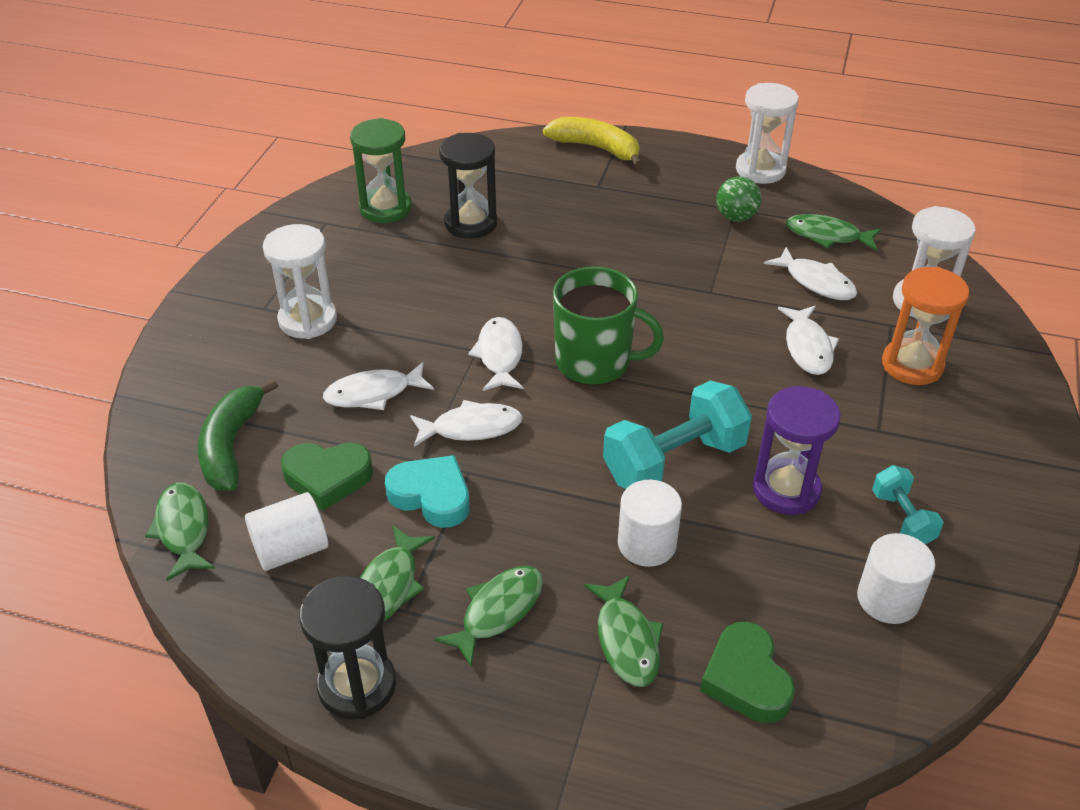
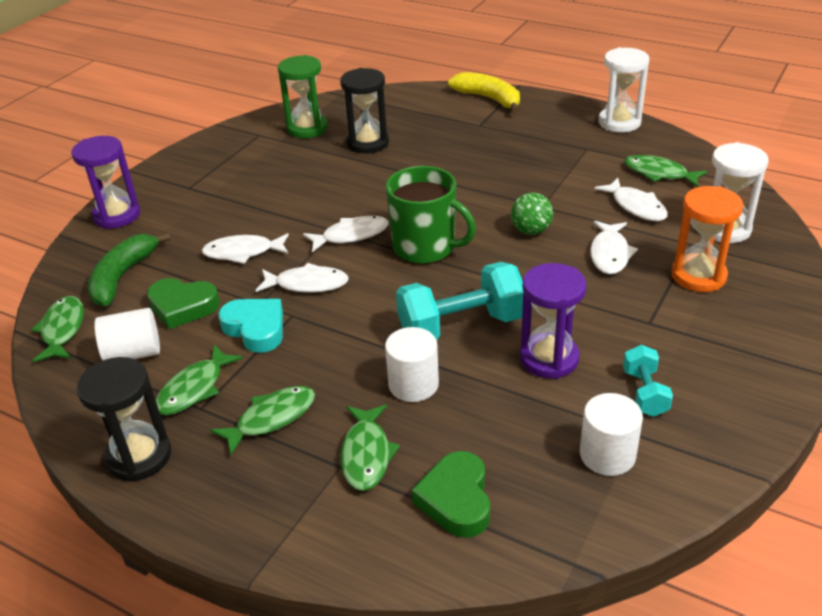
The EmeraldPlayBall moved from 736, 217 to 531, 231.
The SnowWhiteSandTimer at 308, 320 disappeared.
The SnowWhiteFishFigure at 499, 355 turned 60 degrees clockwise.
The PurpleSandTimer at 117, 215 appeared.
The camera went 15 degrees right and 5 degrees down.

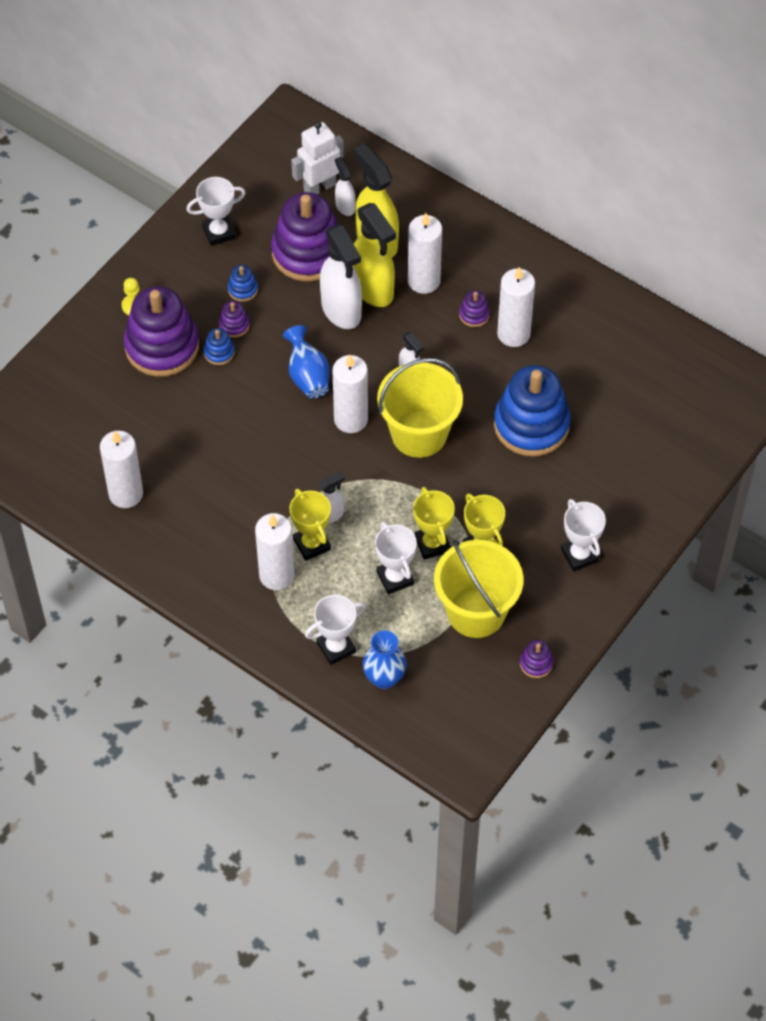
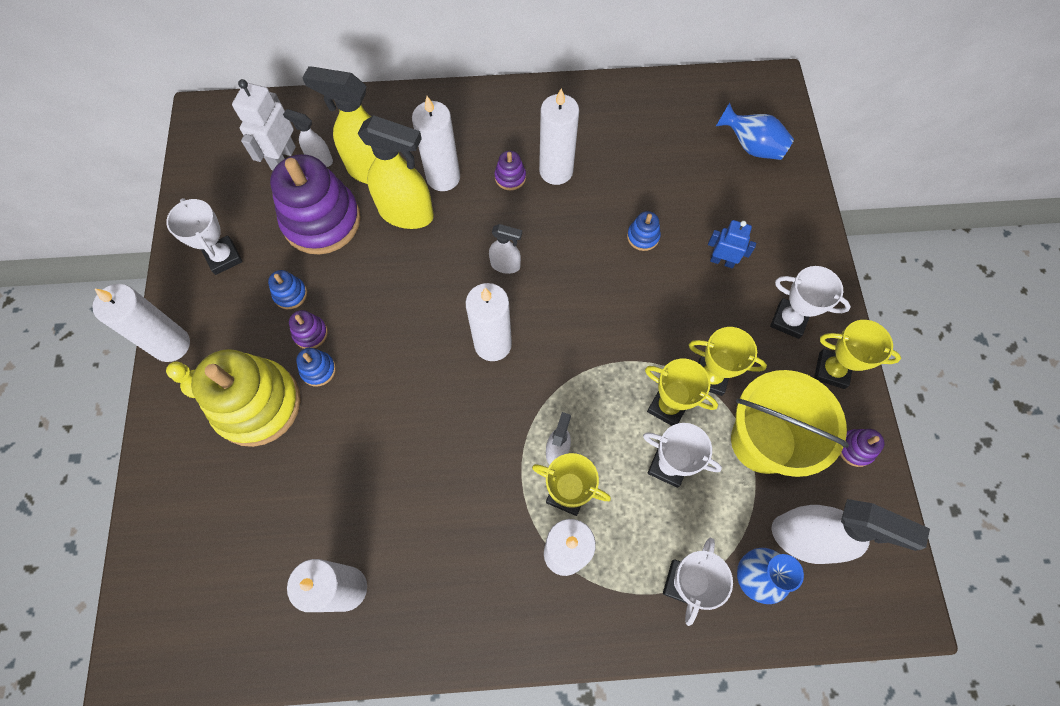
The SnowWhitePrizeCup at 219, 232 turned 60 degrees counterclockwise.
The SnowWhiteSprayBottle moved from 341, 310 to 805, 538.
The PurpleStackingRings at 162, 346 became the GoldenStackingRings at 257, 404.
The CobaltTallVase moved from 308, 376 to 751, 147.
The GoldenSandBucket at 419, 434 disappeared.
The CobaltStackingRings at 531, 425 changed to 0.41 times the size.
The CobaltRobotFigure at 722, 261 appeared.
The SnowWhiteWaxCandle at 171, 345 appeared.
The GoldenPrizeCup at 831, 370 appeared.
The camera went 40 degrees left and 10 degrees up.

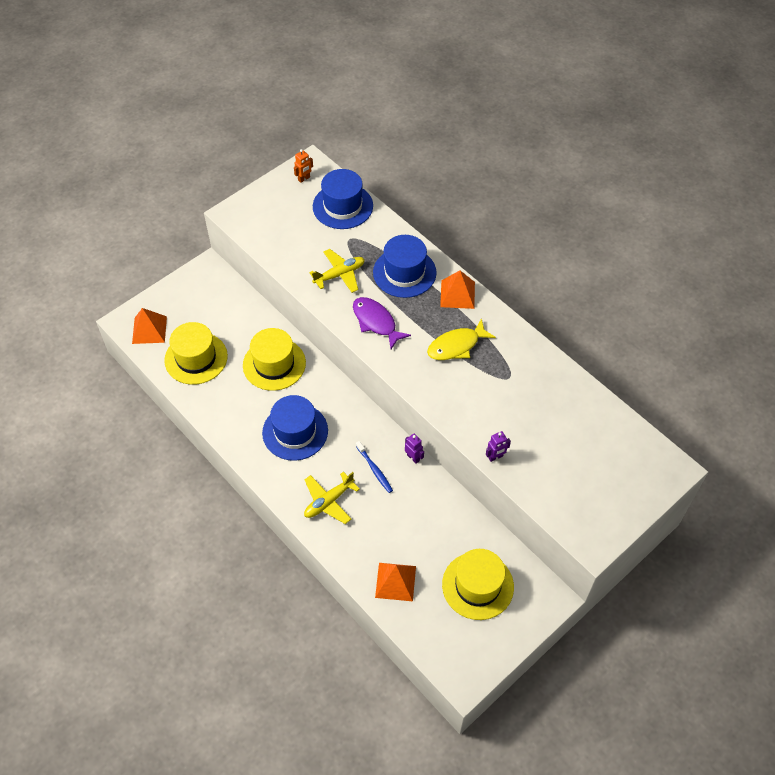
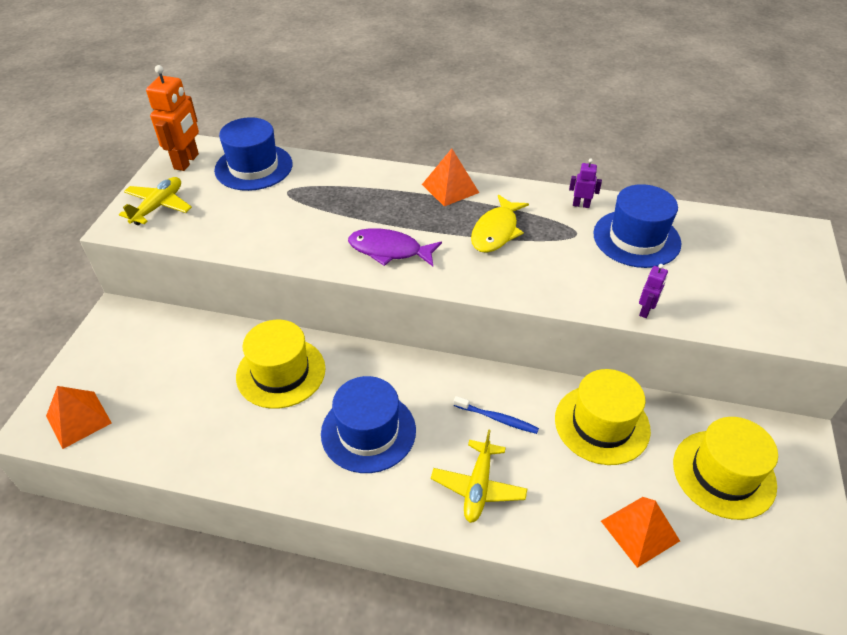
The OrangeColouredRobotFigure at 304, 179 changed to 1.99 times the size.
The CobaltHat moved from 404, 272 to 636, 238.
The GoldenPlane moved from 339, 275 to 158, 206.
The GoldenHat moved from 196, 358 to 602, 424.
The PurpleRobotFigure moved from 413, 458 to 581, 205.
The camera went 35 degrees left and 10 degrees down.

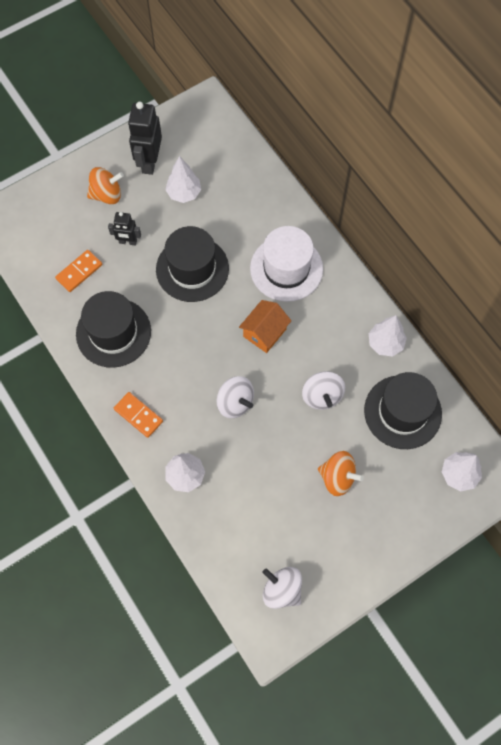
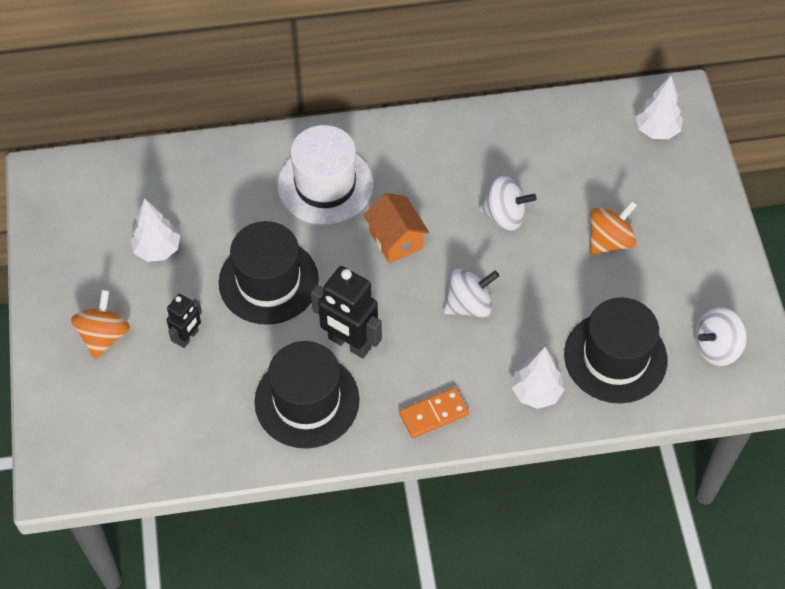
The BlackRobotFigure moved from 149, 162 to 349, 343.
The OrangeColouredDominoPiece at 79, 272 disappeared.
The SnowWhiteToyTree at 385, 343 disappeared.
The BlackHat moved from 402, 412 to 615, 357.
The camera went 65 degrees left and 10 degrees down.

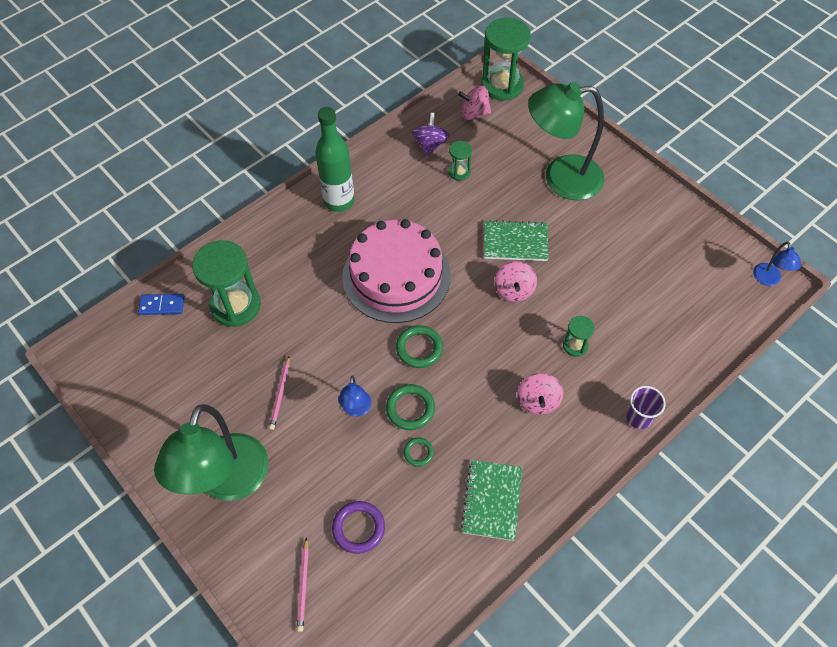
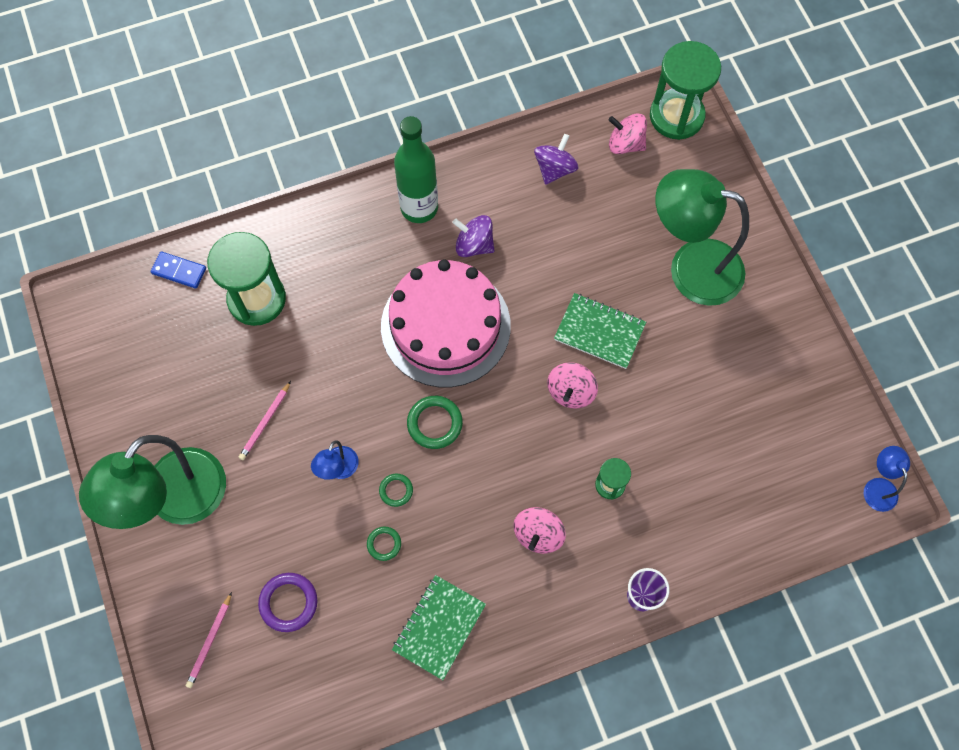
The EmeraldSandTimer at 459, 172 disappeared.
The CobaltReadingLamp at 768, 280 turned 150 degrees clockwise.
The EmeraldTorus at 410, 408 changed to 0.60 times the size.
The PurpleToyTop at 474, 245 appeared.
The camera went 20 degrees right and 10 degrees up.

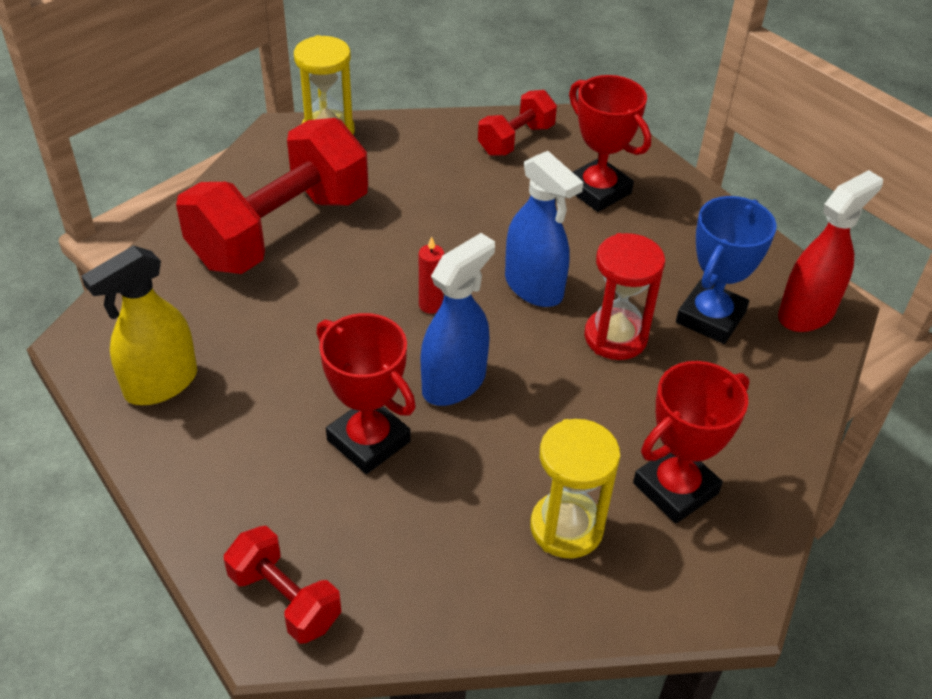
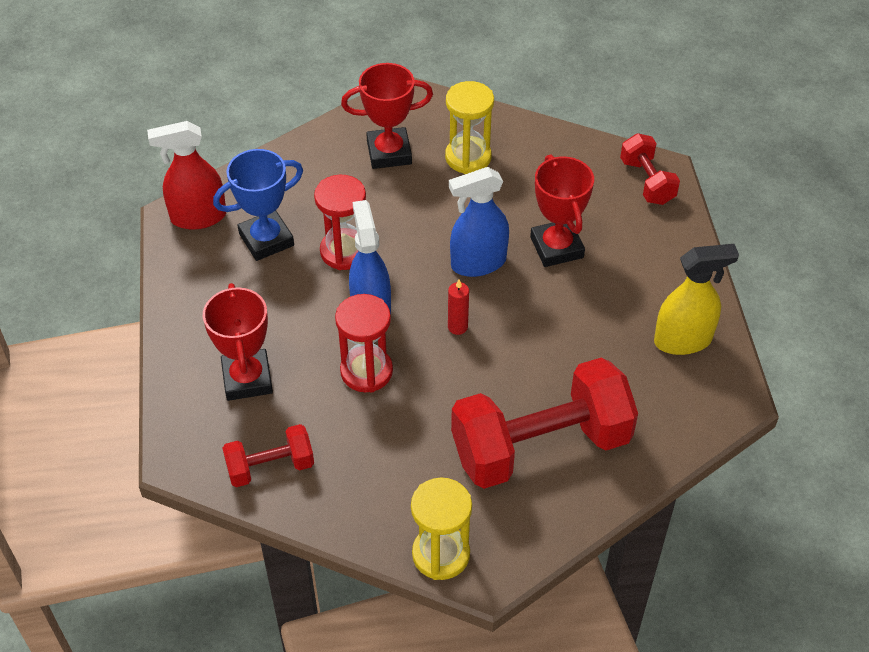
The ScarletSandTimer at 366, 371 appeared.
The camera went 150 degrees left and 5 degrees up.

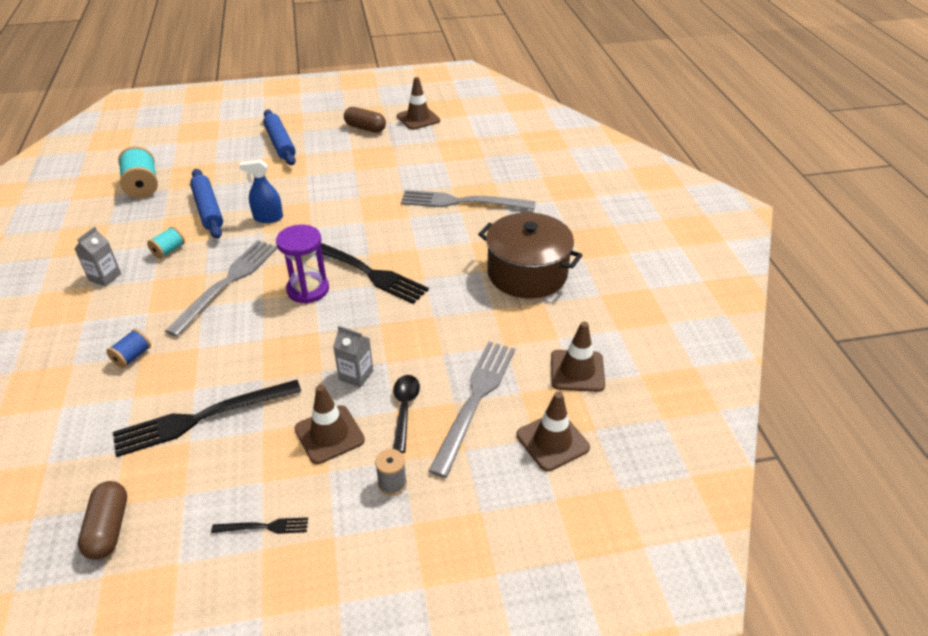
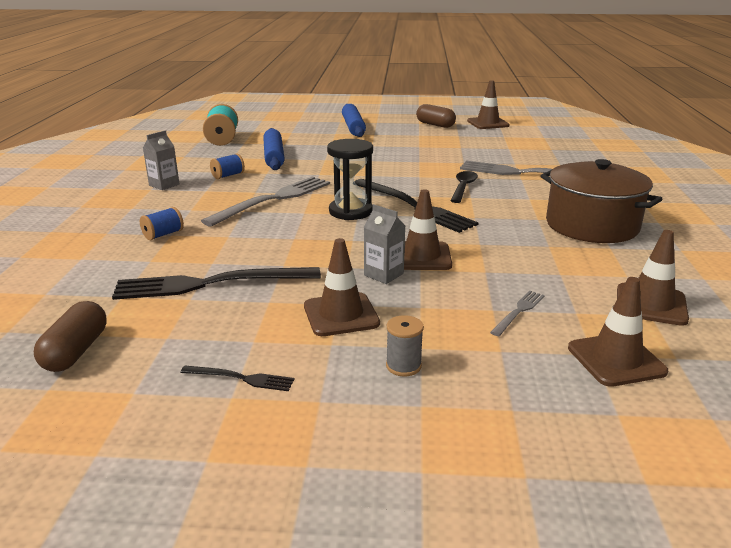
The CobaltSprayBottle at 268, 218 disappeared.
The PurpleSandTimer at 308, 289 became the BlackSandTimer at 350, 211.
The AquaSpool at 168, 250 became the CobaltSpool at 228, 175.
The AshGreyDinnerFork at 475, 401 changed to 0.45 times the size.
The BlackTeaspoon moved from 404, 410 to 463, 188.
The DarkBrownRoadCone at 421, 256 appeared.
The camera went 15 degrees right and 15 degrees down.

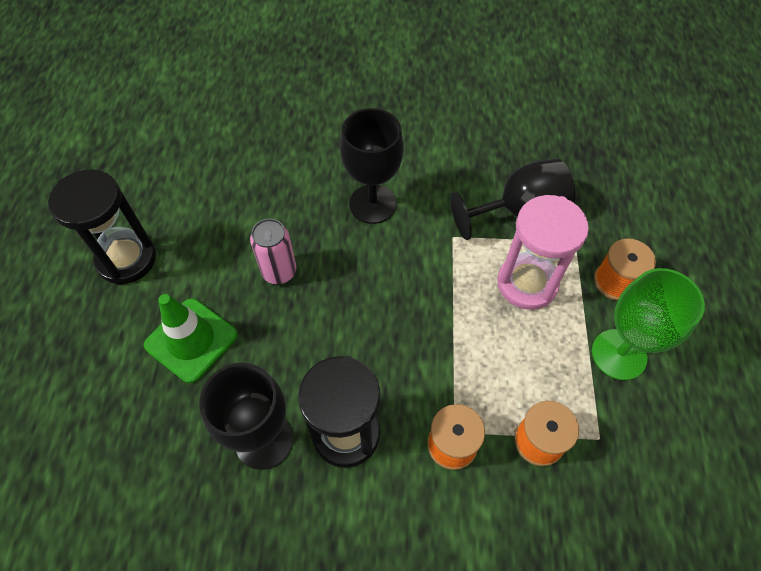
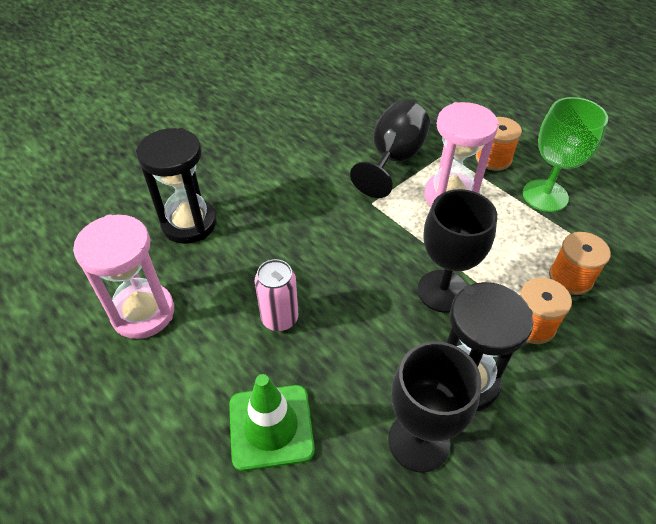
The BlackChalice moved from 372, 204 to 443, 291.
The BlackSandTimer moved from 127, 259 to 189, 223.
The RosePinkSandTimer at 143, 313 appeared.
The camera went 45 degrees left and 10 degrees down.

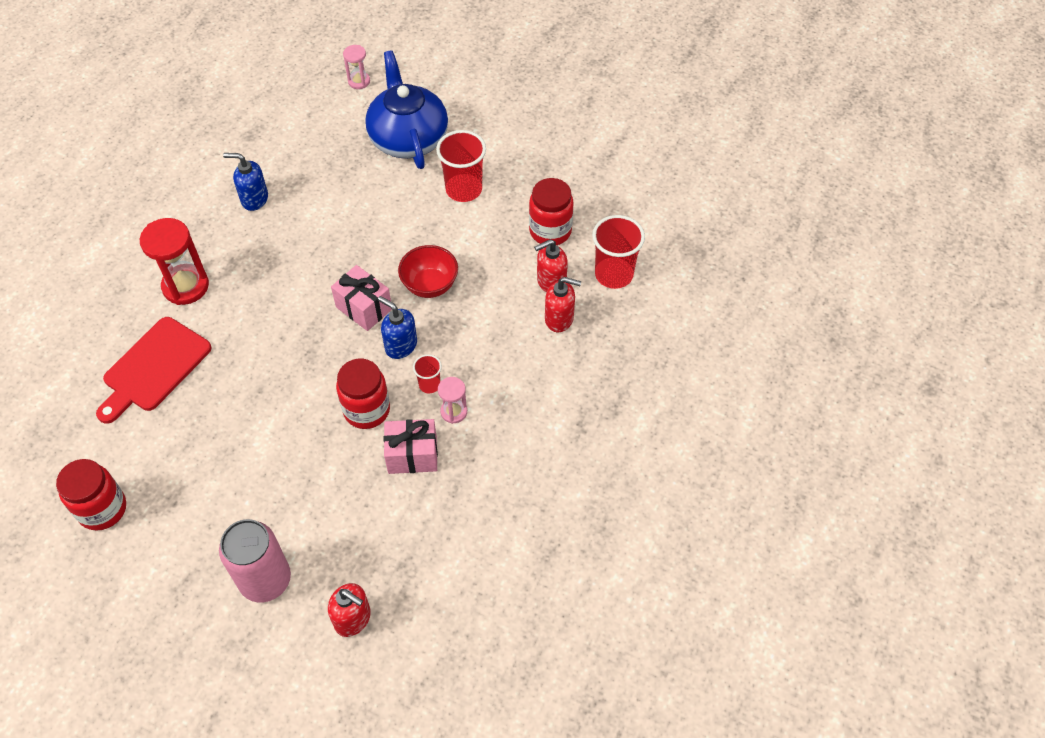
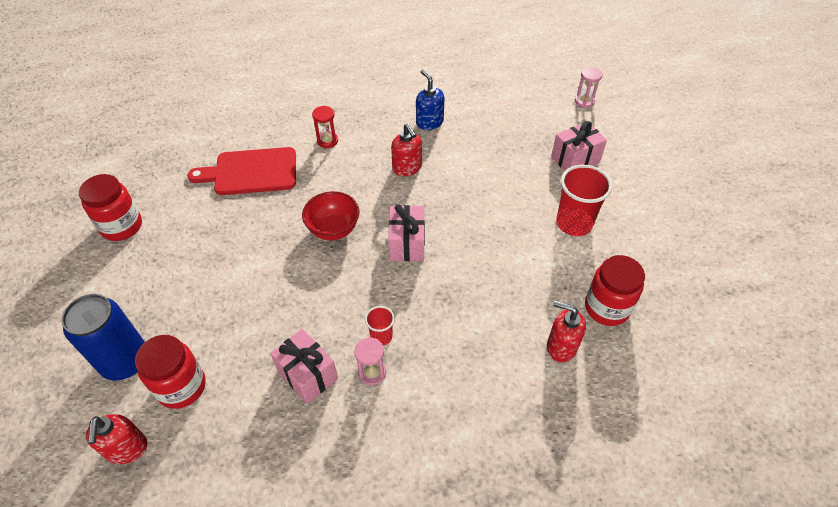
The CobaltTeaPot at 408, 138 was replaced by the RosePinkGift at 575, 159.
The ScarletCup at 614, 274 disappeared.
The ScarletSandTimer at 185, 286 changed to 0.54 times the size.
The ScarletServingBowl moved from 430, 285 to 333, 229.
The ScarletSoapPump moved from 559, 319 to 407, 168.
The CobaltSoapPump at 400, 345 disappeared.
The ScarletPreserveJar moved from 367, 410 to 181, 387.
The RosePinkTin at 265, 580 became the CobaltTin at 125, 361.
The camera went 50 degrees right and 5 degrees down.

